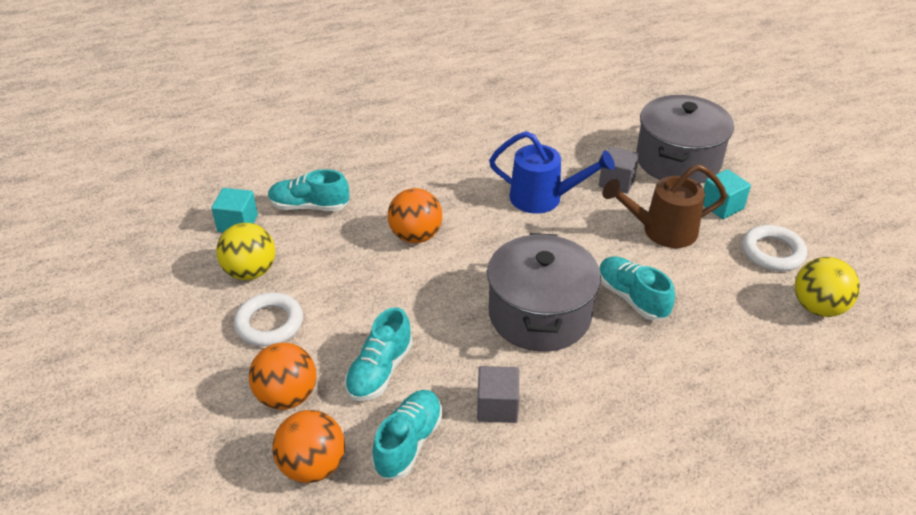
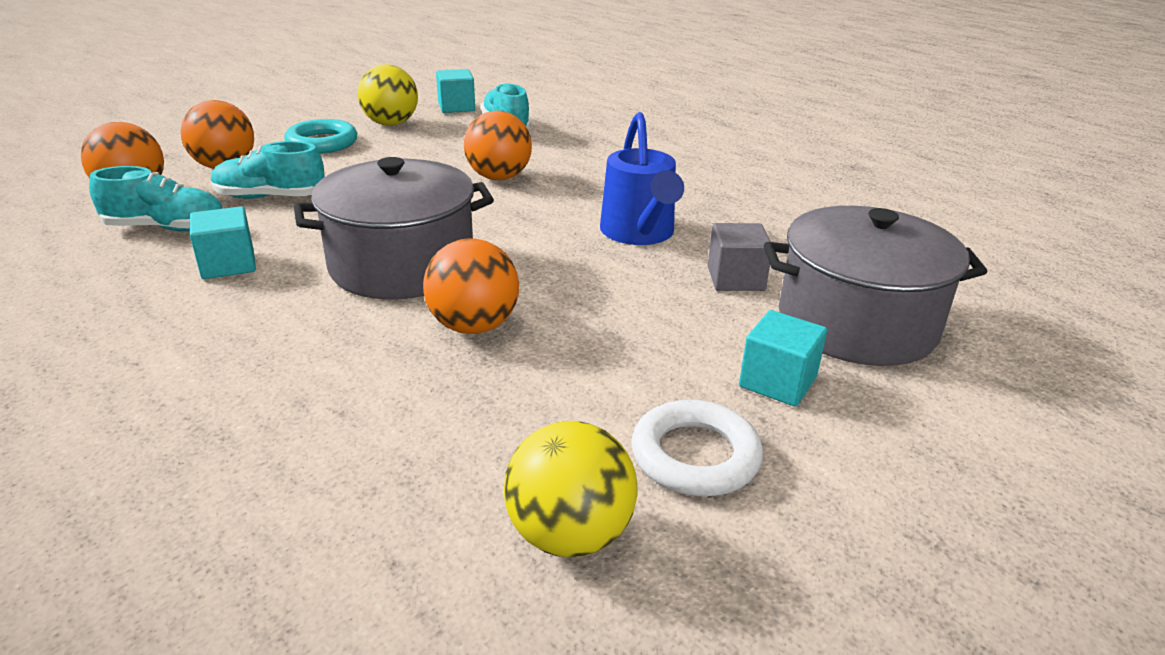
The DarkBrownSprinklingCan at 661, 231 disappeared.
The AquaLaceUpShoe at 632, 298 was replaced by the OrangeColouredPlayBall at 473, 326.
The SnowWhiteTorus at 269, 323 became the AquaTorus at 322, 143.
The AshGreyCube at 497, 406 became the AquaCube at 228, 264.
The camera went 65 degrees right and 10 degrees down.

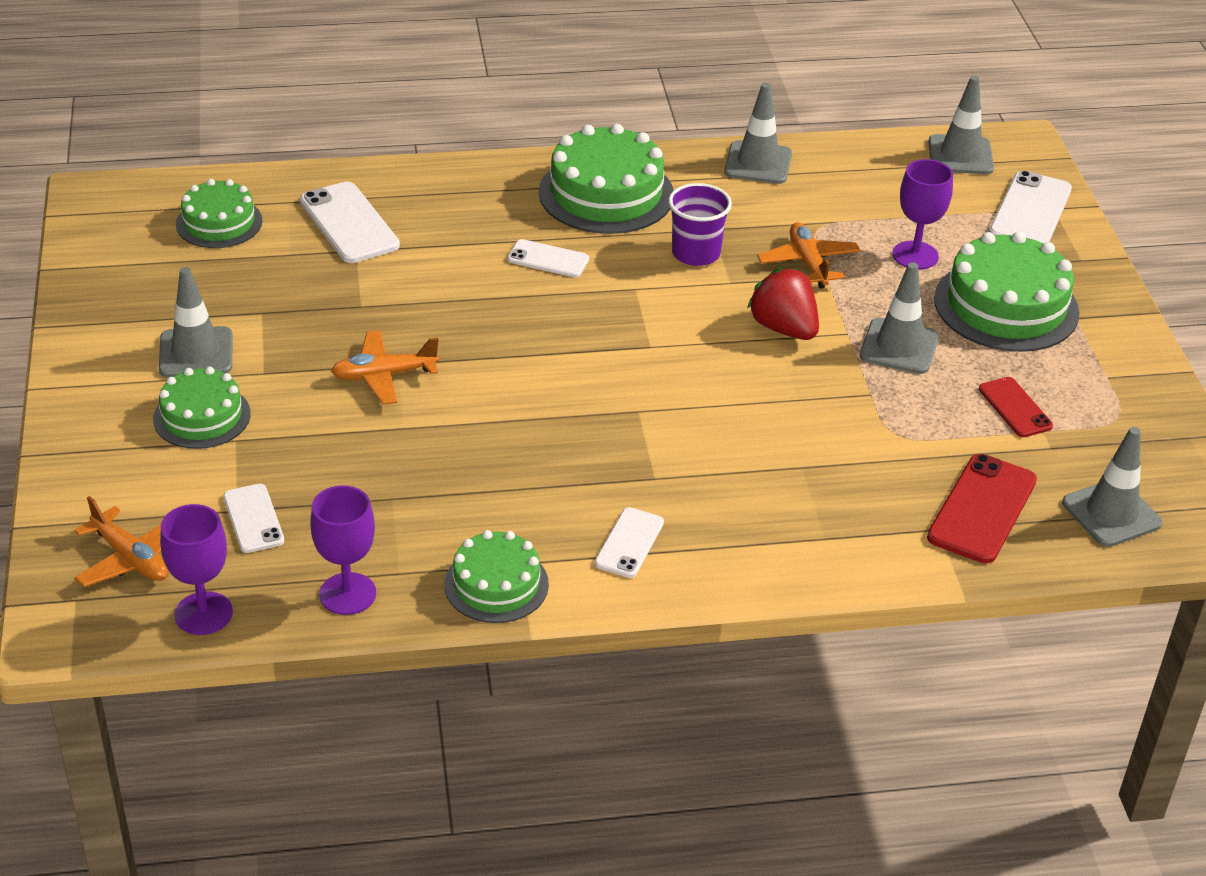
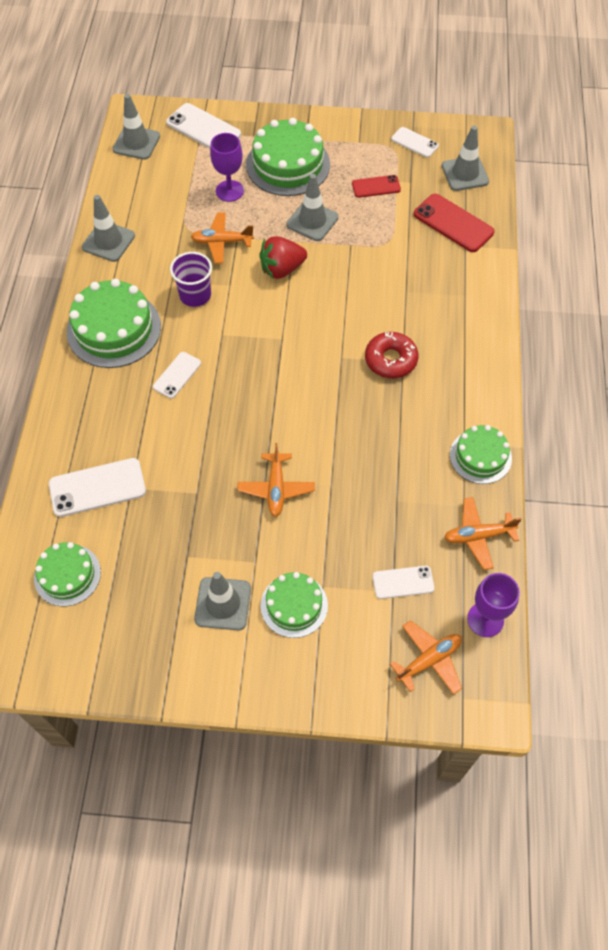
The PurpleChalice at 347, 594 was replaced by the OrangeColouredPlane at 478, 536.
The SnowWhiteMobilePhone moved from 629, 543 to 414, 142.
The ScarletDonut at 390, 360 appeared.
The camera went 75 degrees left and 20 degrees up.

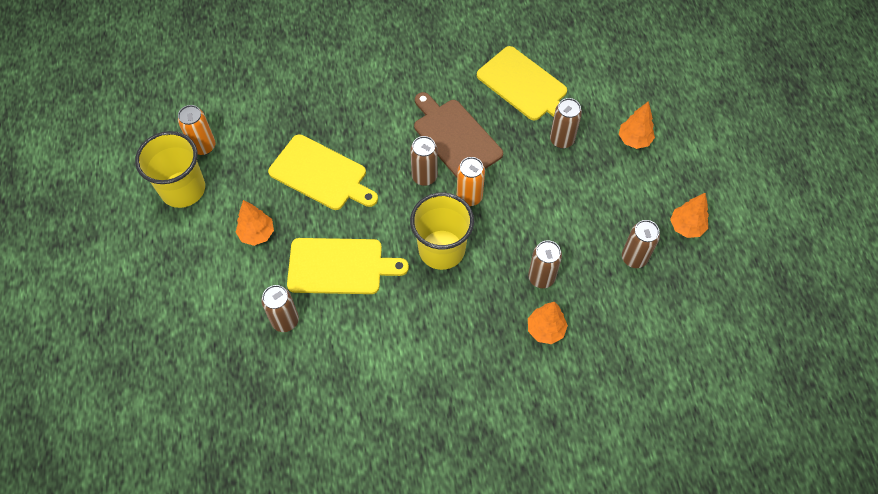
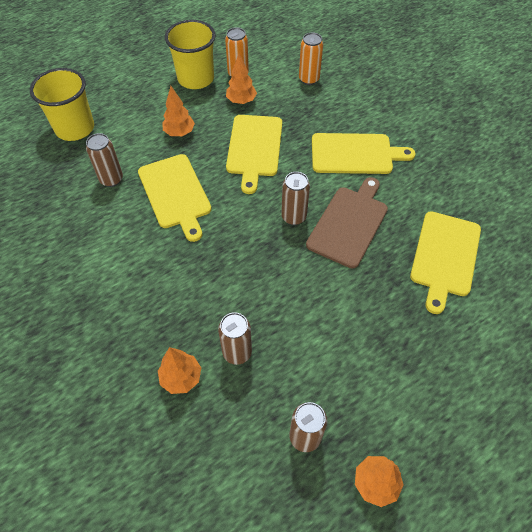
The DarkBrownTin at 562, 140 disappeared.
The OrangeColouredToyTree moved from 634, 140 to 241, 101.
The OrangeColouredTin moved from 469, 197 to 309, 79.
The GoldenCup moved from 441, 249 to 75, 128.
The GoldenCuttingBoard at 355, 154 appeared.
The camera went 65 degrees right and 5 degrees down.

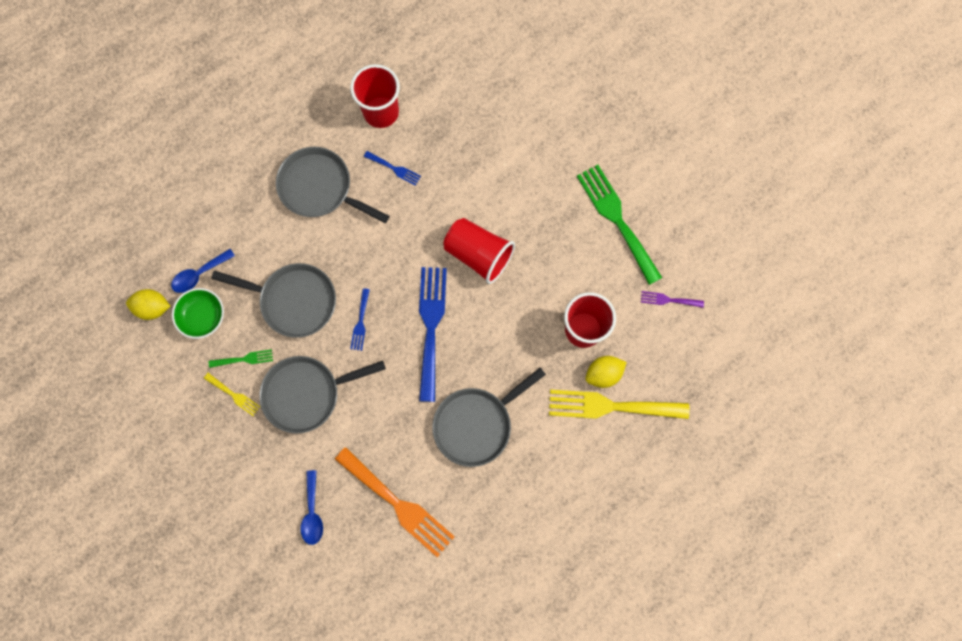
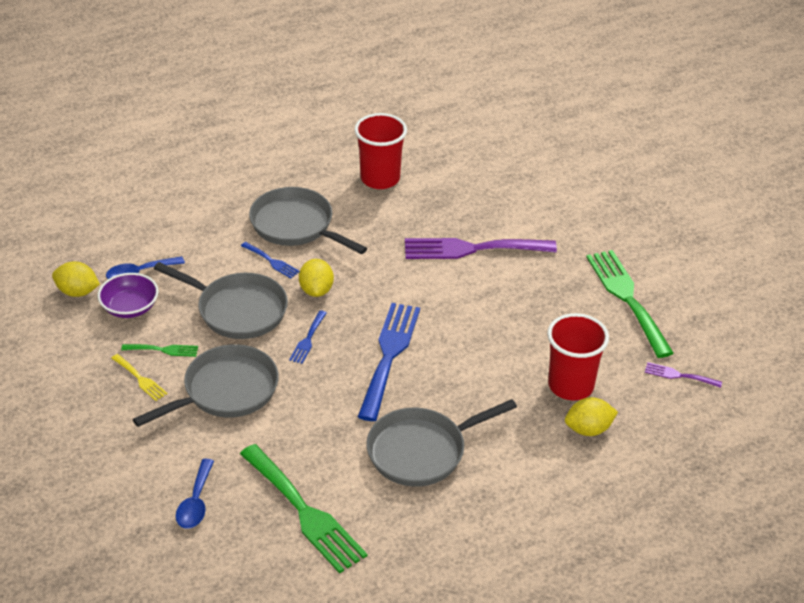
The CobaltDinnerFork moved from 394, 169 to 272, 261.
The ScarletCup at 478, 254 disappeared.
The EmeraldServingBowl at 202, 316 became the PurpleServingBowl at 130, 307.
The AshGreyFryingPan at 306, 393 turned 150 degrees clockwise.
The GoldenDinnerFork at 610, 406 disappeared.
The OrangeColouredDinnerFork at 398, 505 became the EmeraldDinnerFork at 305, 512.
The PurpleDinnerFork at 471, 249 appeared.
The GoldenCitrusFruit at 316, 290 appeared.
The camera went 10 degrees right and 35 degrees down.

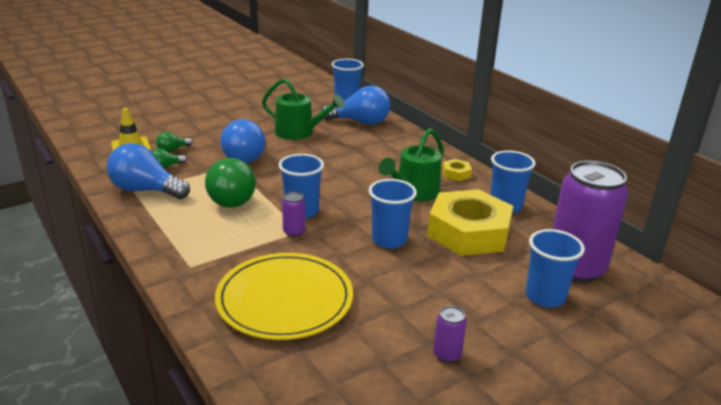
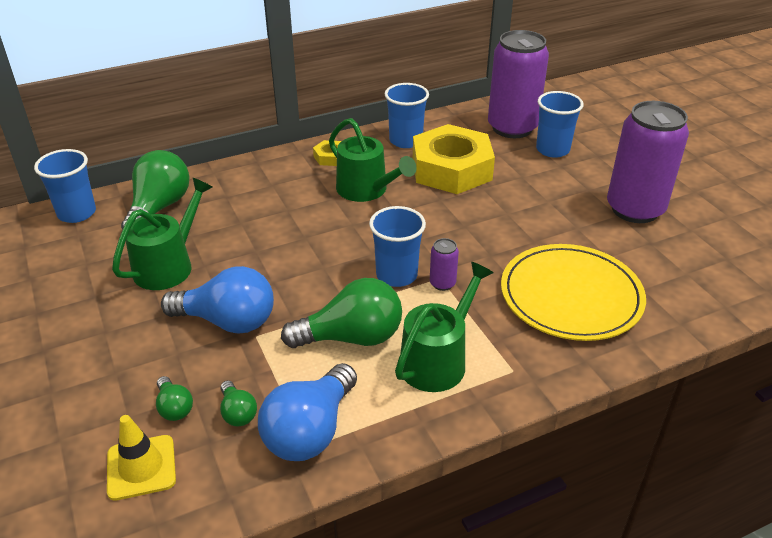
The CobaltLightBulb at 360, 122 became the EmeraldLightBulb at 159, 208.
The CobaltCup at 389, 240 disappeared.
The PurpleTin at 447, 354 changed to 2.47 times the size.
The EmeraldSprinklingCan at 437, 360 appeared.
The camera went 80 degrees left and 10 degrees up.

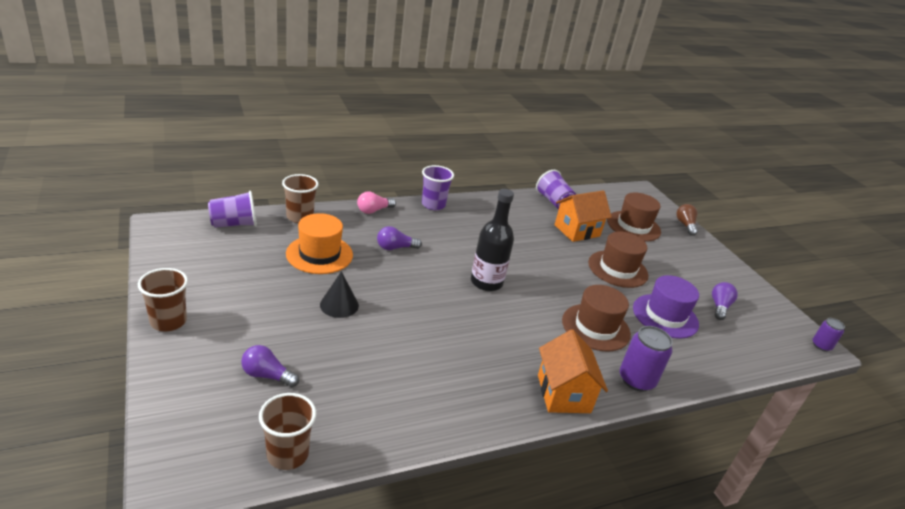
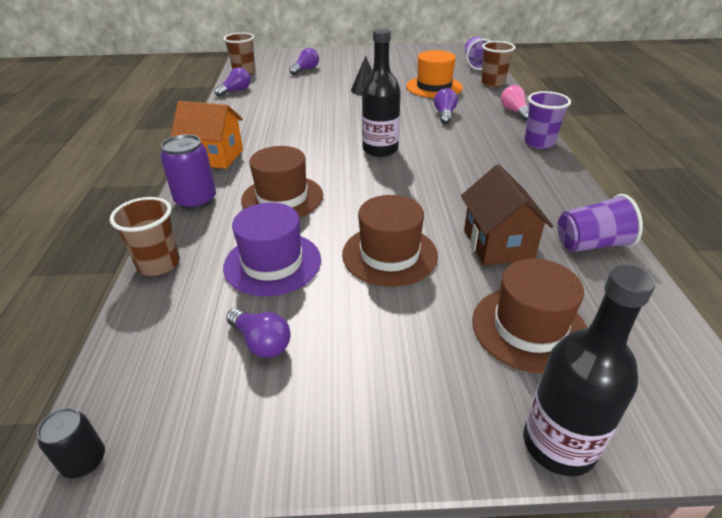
The OrangeColouredCottage at 577, 230 became the DarkBrownCottage at 498, 244.
The DarkBrownLightBulb at 685, 225 was replaced by the BlackDrinkBottle at 558, 444.
The DarkBrownCup moved from 168, 321 to 159, 264.
The PurpleTin at 821, 346 became the BlackTin at 84, 461.
The PurpleLightBulb at 236, 91 appeared.
The camera went 115 degrees right and 5 degrees up.

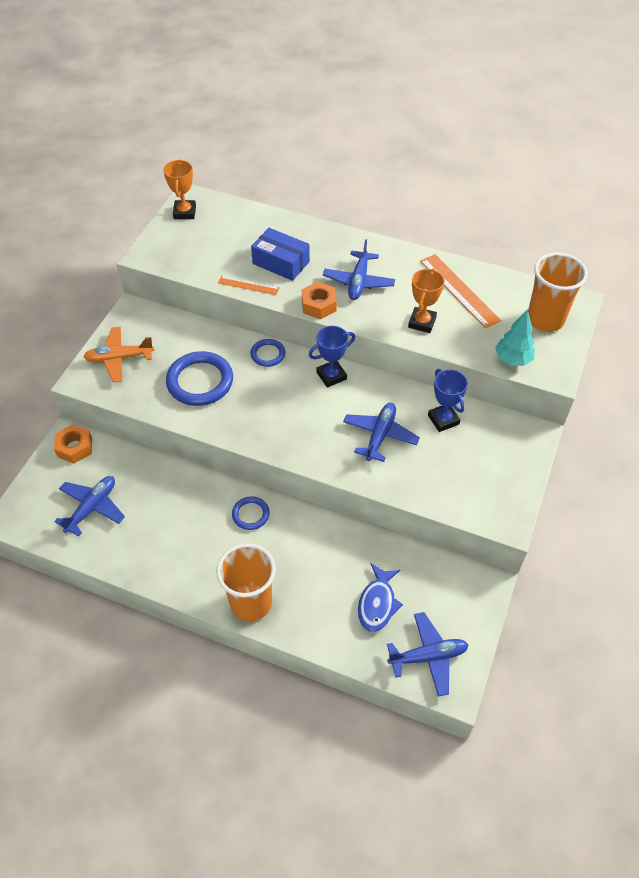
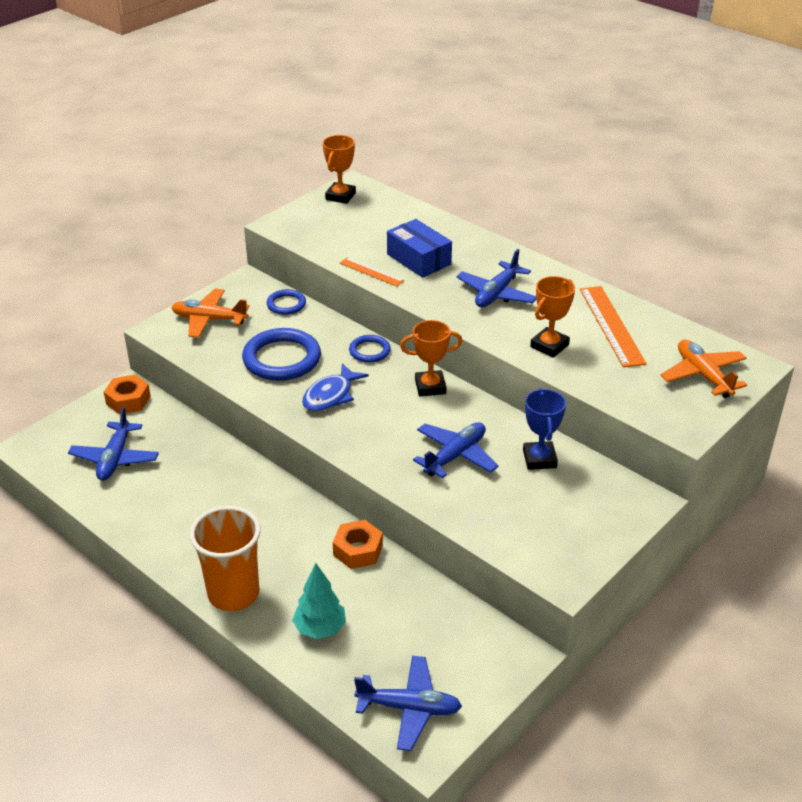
The OrangeColouredCup at 545, 319 was replaced by the OrangeColouredPlane at 703, 375.
The OrangeColouredHexNut moved from 319, 305 to 358, 550.
The AquaToyTree moved from 512, 359 to 320, 629.
The CobaltPrizeCup at 331, 376 became the OrangeColouredPrizeCup at 430, 387.
The CobaltPlane at 92, 507 turned 135 degrees clockwise.
The CobaltTorus moved from 250, 514 to 286, 304.
The CobaltFishFigure moved from 377, 603 to 330, 395.
The camera went 20 degrees right and 15 degrees down.

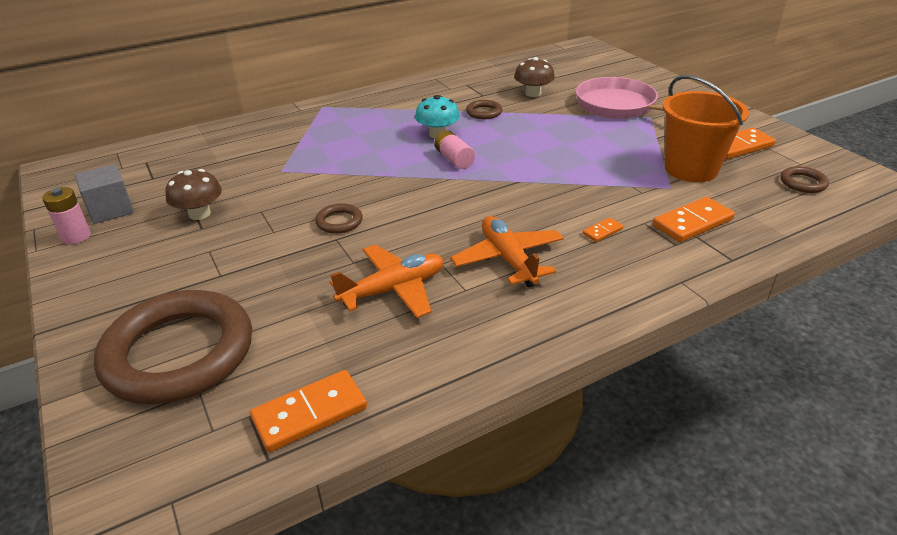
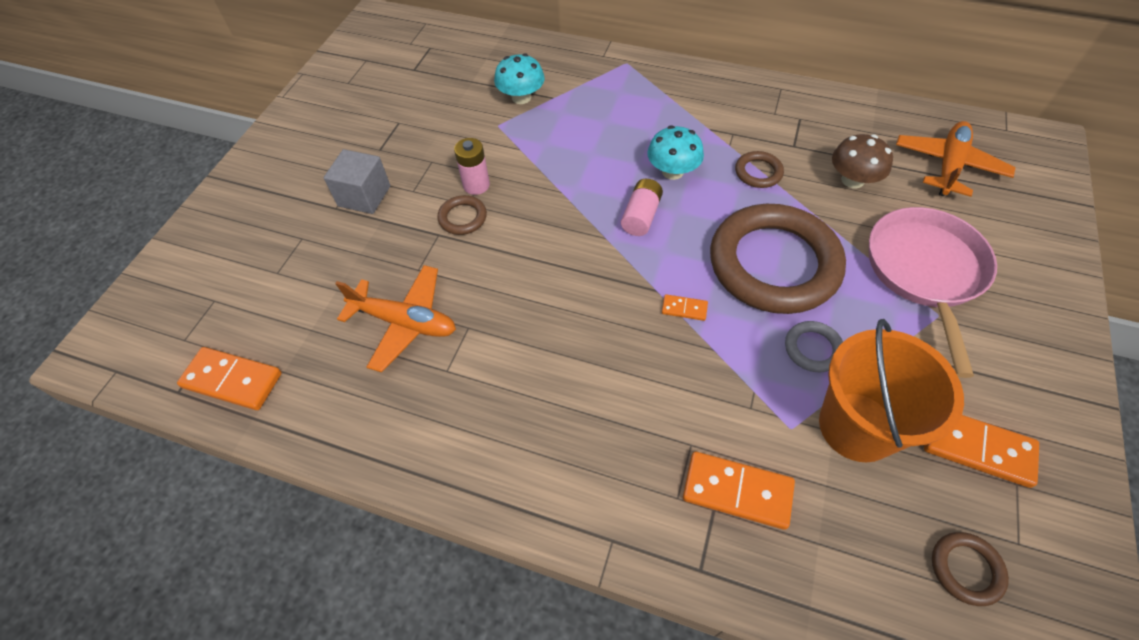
The AshGreyCube moved from 111, 210 to 364, 196.
The DarkBrownToadstool at 199, 214 disappeared.
The RosePinkPowerCell moved from 76, 237 to 476, 185.
The OrangeColouredPlane moved from 508, 259 to 948, 166.
The OrangeColouredDominoPiece moved from 602, 231 to 684, 308.
The DarkBrownTorus moved from 179, 353 to 773, 264.
The AquaToadstool at 521, 97 appeared.
The AshGreyTorus at 813, 348 appeared.
The camera went 50 degrees right and 20 degrees up.

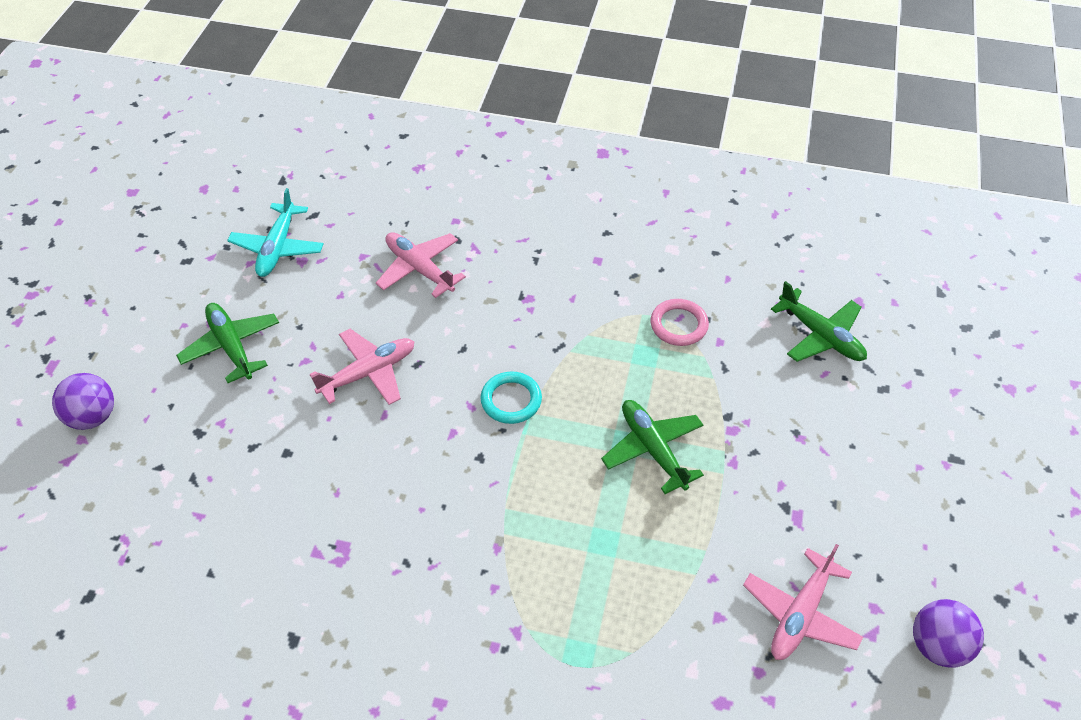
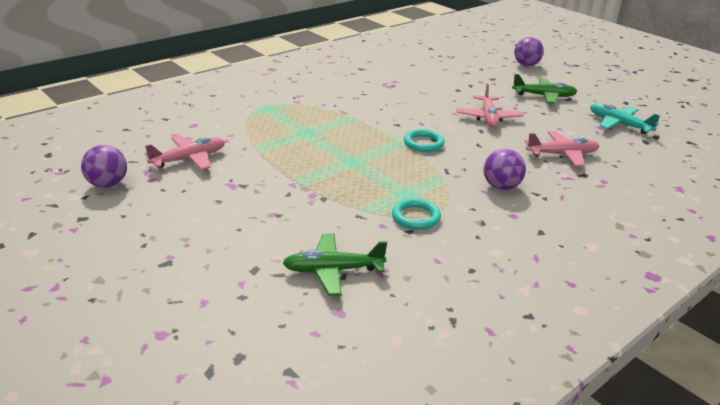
The RosePinkTorus at 679, 325 became the AquaTorus at 416, 217.
The EmeraldPlane at 652, 449 disappeared.
The RosePinkPlane at 800, 614 turned 75 degrees clockwise.
The PurplePlayBall at 501, 187 appeared.
The camera went 125 degrees right and 20 degrees down.

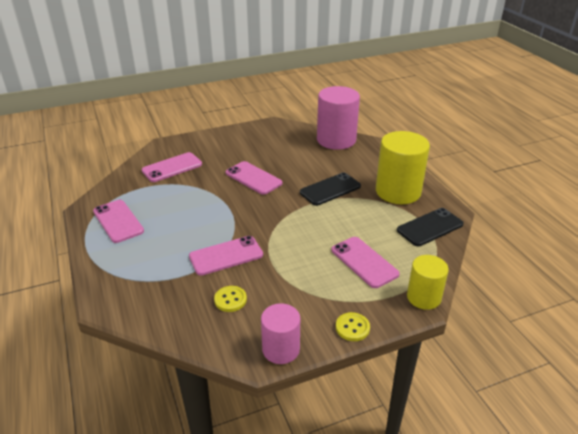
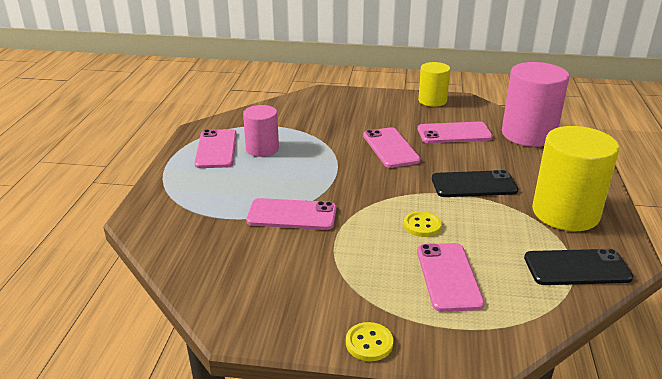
The RosePinkMobilePhone moved from 172, 167 to 454, 133.
The GoldenCylinderShape moved from 423, 297 to 432, 101.
The GoldenShirtButton moved from 230, 300 to 422, 225.
The RosePinkCylinderShape moved from 281, 349 to 262, 149.
The camera went 30 degrees right and 5 degrees down.

